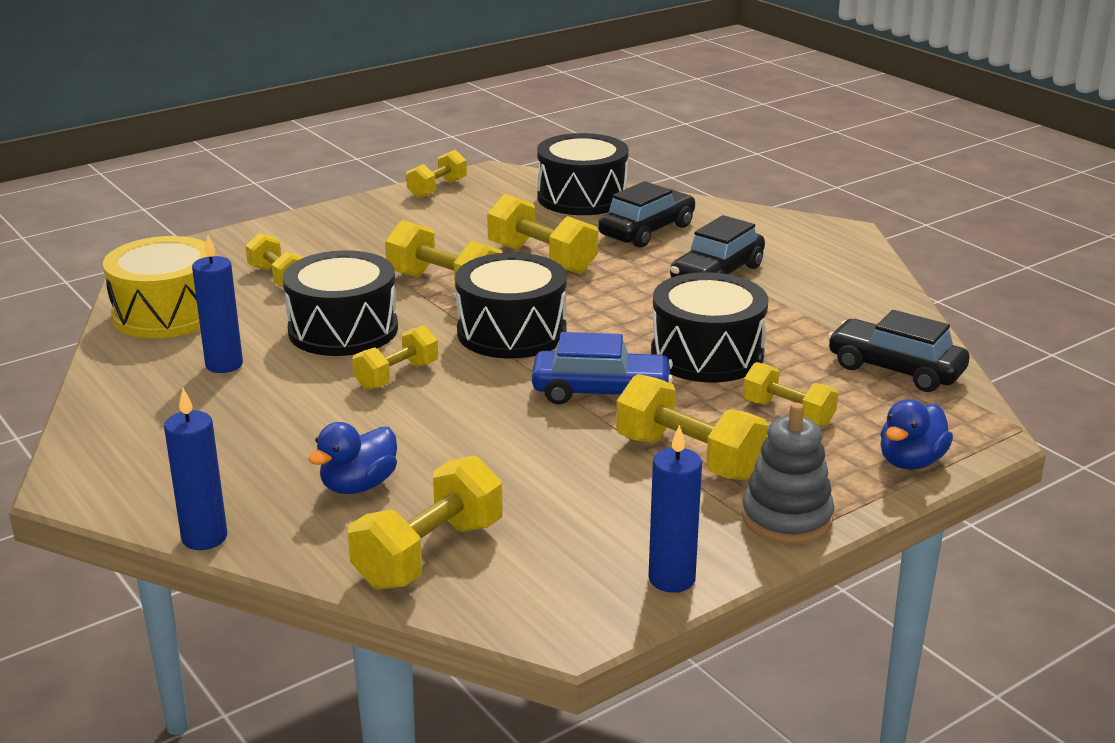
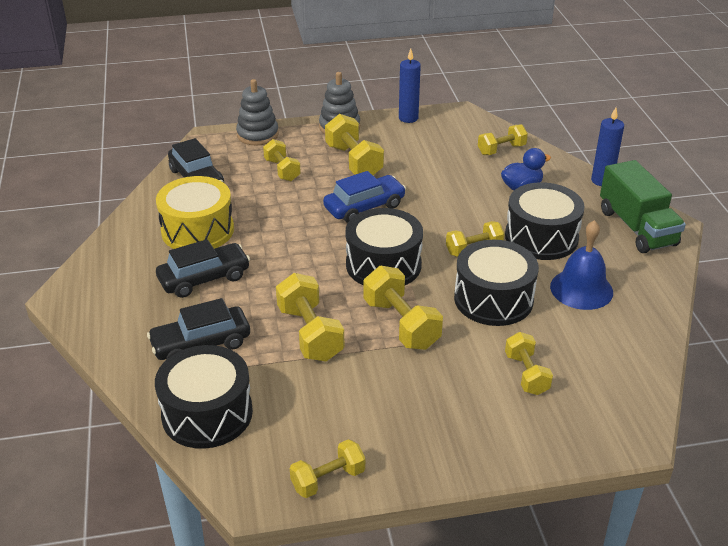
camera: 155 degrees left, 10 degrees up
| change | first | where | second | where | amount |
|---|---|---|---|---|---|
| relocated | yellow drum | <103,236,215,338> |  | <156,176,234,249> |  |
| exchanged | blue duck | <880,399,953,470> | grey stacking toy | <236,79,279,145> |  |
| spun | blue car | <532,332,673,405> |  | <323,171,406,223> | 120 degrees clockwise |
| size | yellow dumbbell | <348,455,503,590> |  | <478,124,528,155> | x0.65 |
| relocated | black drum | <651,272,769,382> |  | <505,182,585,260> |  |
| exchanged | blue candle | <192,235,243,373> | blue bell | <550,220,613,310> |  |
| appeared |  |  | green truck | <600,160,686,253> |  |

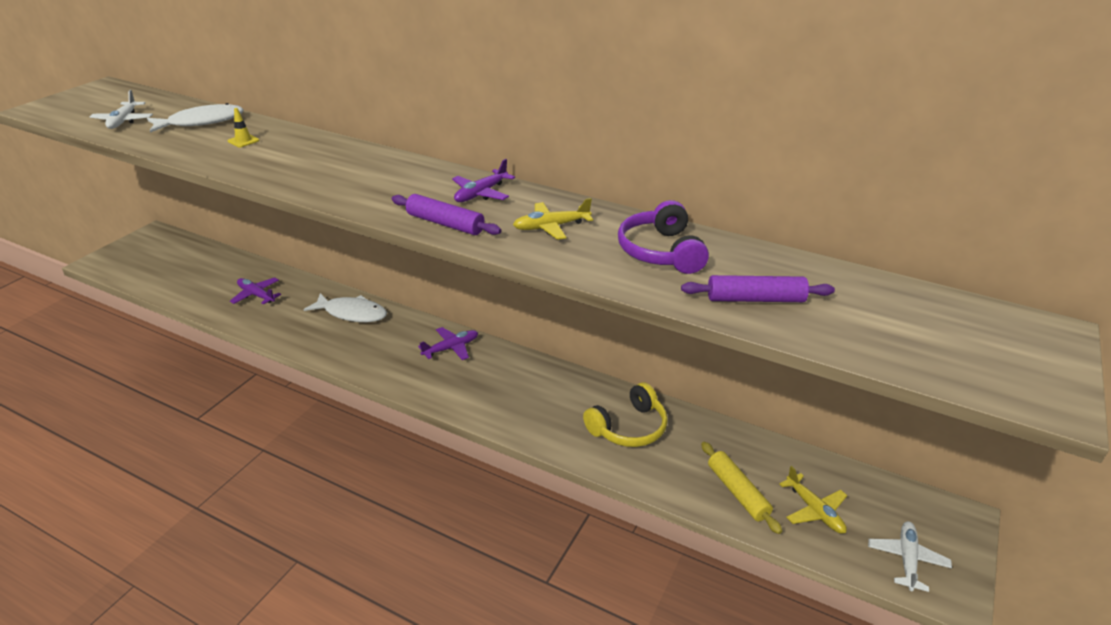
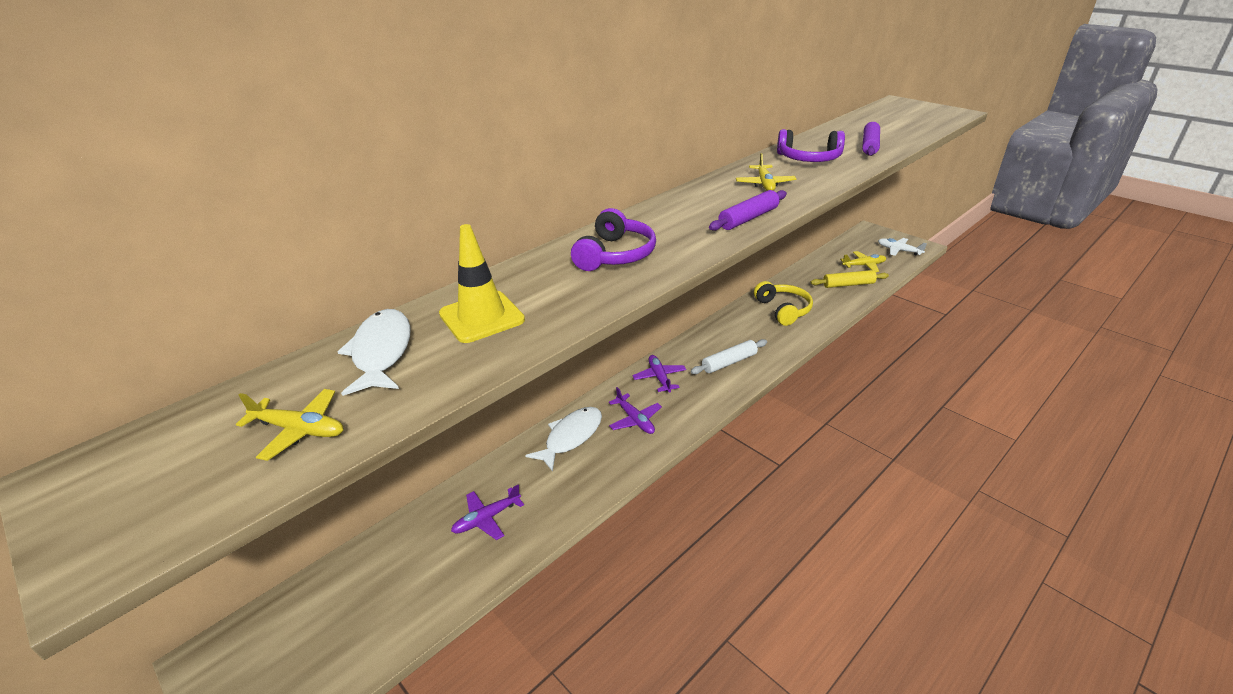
camera: 70 degrees left, 0 degrees up
| change | first | where | second | where | amount |
|---|---|---|---|---|---|
| colour | white plane | <90,90,153,129> | yellow plane | <236,389,343,461> |  |
| size | yellow traffic cone | <228,108,260,147> |  | <439,224,525,343> | x2.18 |
| appeared |  |  | purple headphones | <571,208,656,271> |  |
| relocated | purple plane | <452,159,515,202> |  | <609,387,662,434> |  |
| appeared |  |  | white rolling pin | <691,339,767,374> |  |

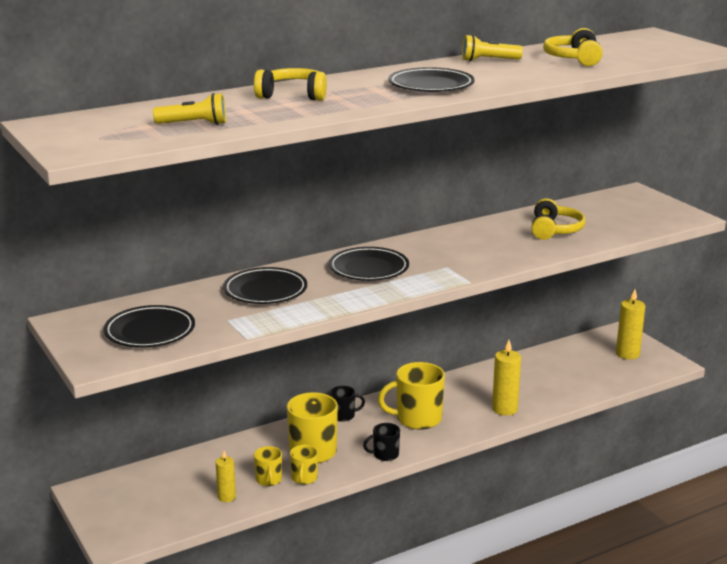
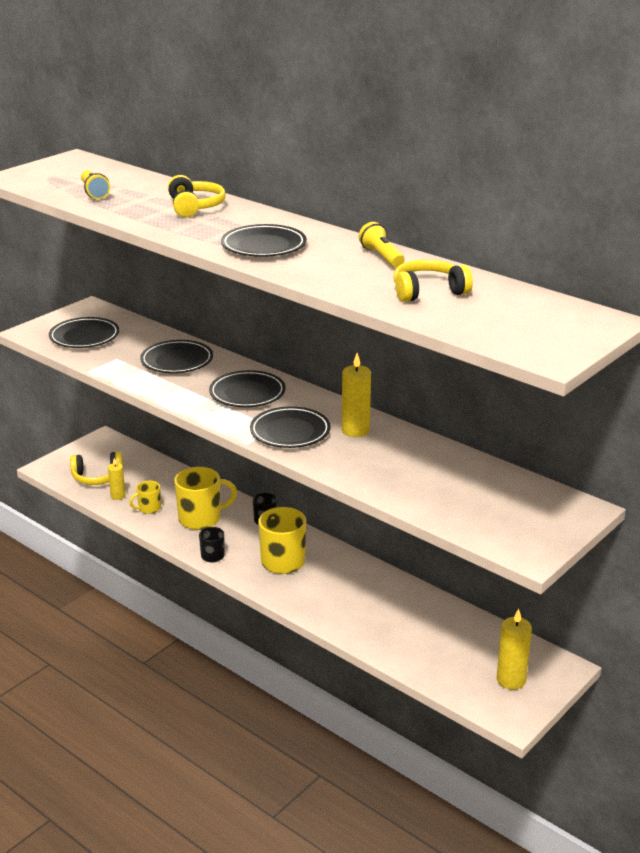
camera: 70 degrees right, 5 degrees up
| change | first | where | second | where | amount |
|---|---|---|---|---|---|
| relocated | yellow headphones | <531,198,585,240> |  | <70,451,123,485> |  |
| appeared |  |  | black plate | <250,406,331,448> |  |
| relocated | yellow candle | <492,340,521,416> |  | <342,353,371,437> |  |
| missing | yellow mug | <290,445,318,485> |  |  |  |

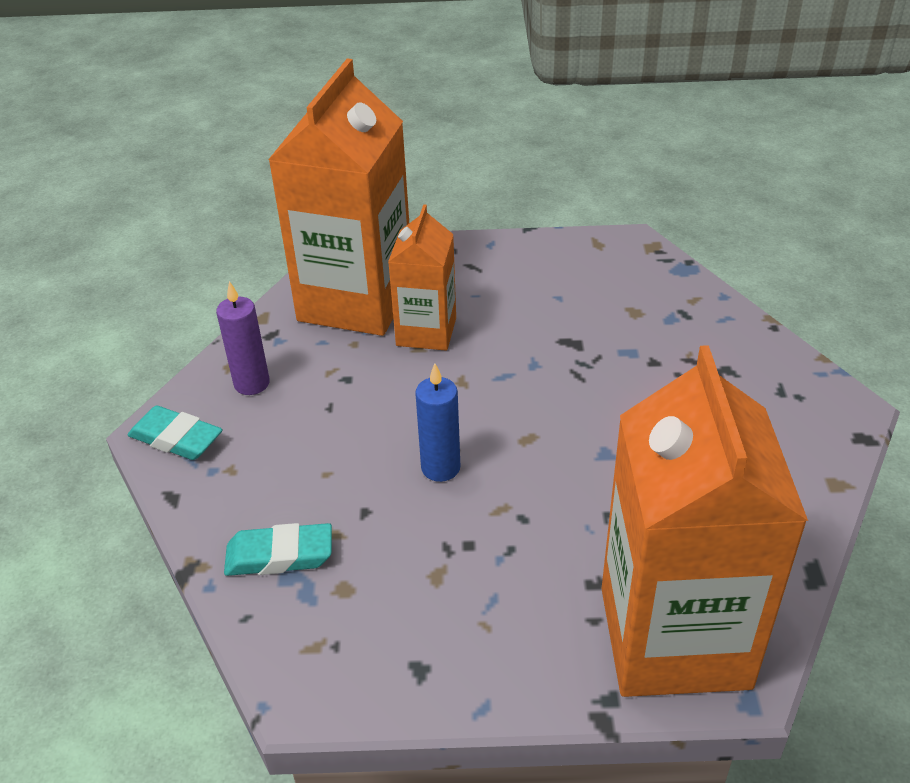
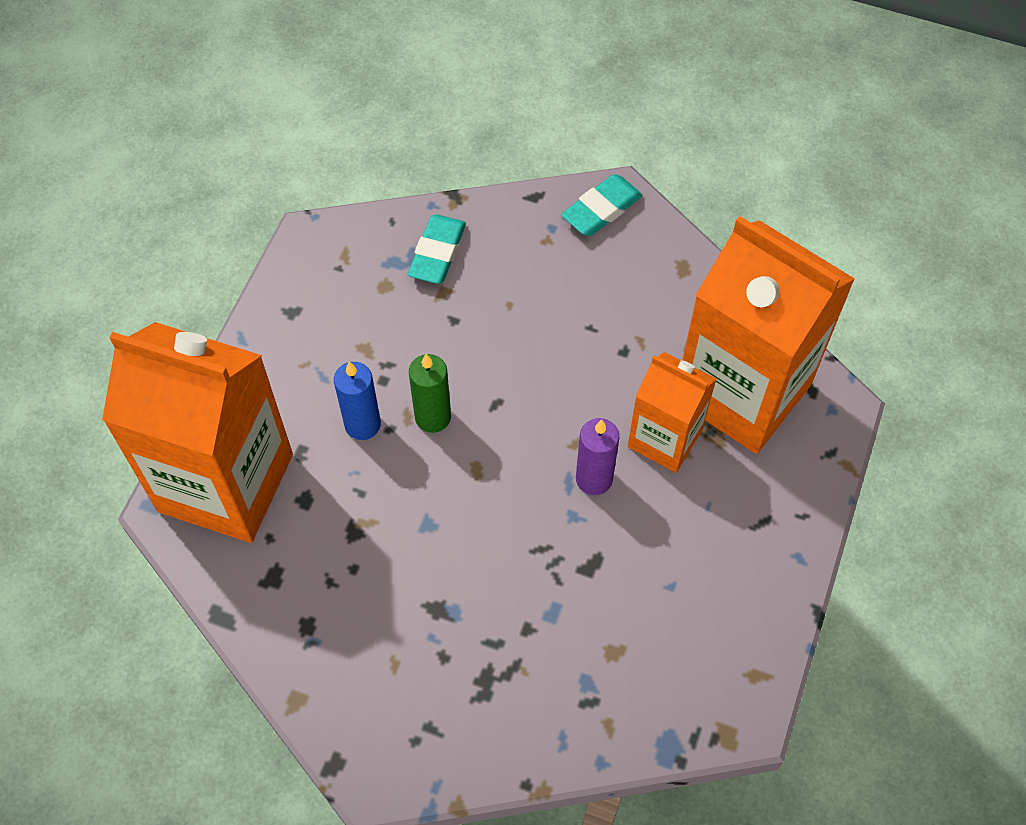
camera: 110 degrees right, 20 degrees up
| change | first | where | second | where | amount |
|---|---|---|---|---|---|
| relocated | blue candle | <415,363,460,482> |  | <334,361,381,440> |  |
| appeared |  |  | green candle | <409,354,451,433> |  |
| relocated | purple candle | <216,281,270,395> |  | <576,418,619,495> |  |

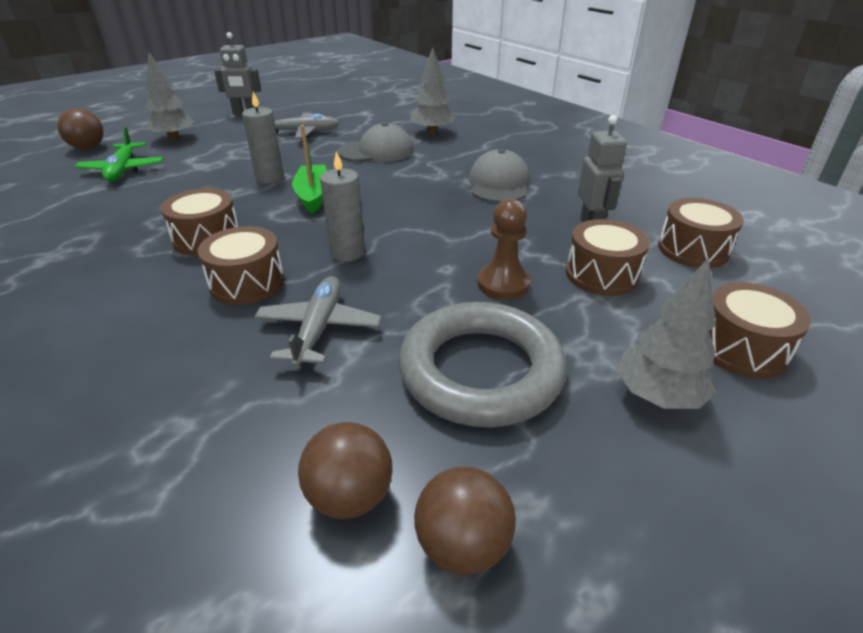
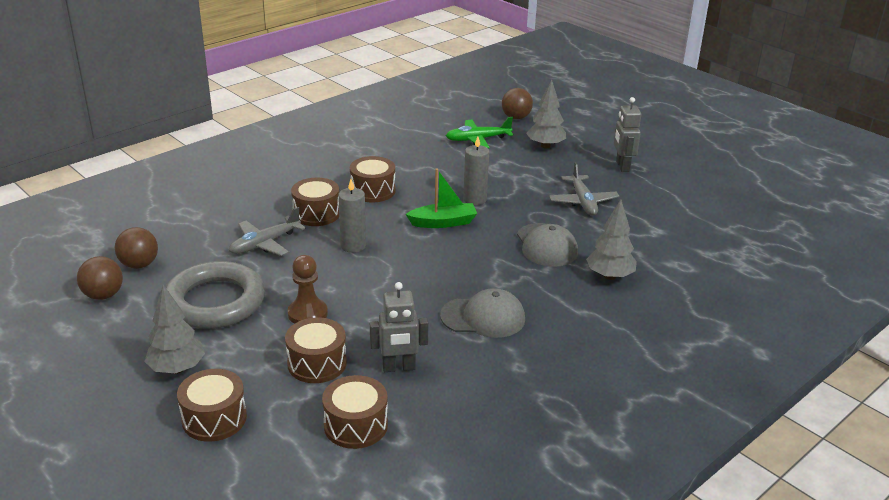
camera: 85 degrees right, 5 degrees down
| change | first | where | second | where | amount |
|---|---|---|---|---|---|
| spun | grey plane | <254,276,381,368> |  | <229,207,306,256> | 135 degrees clockwise |

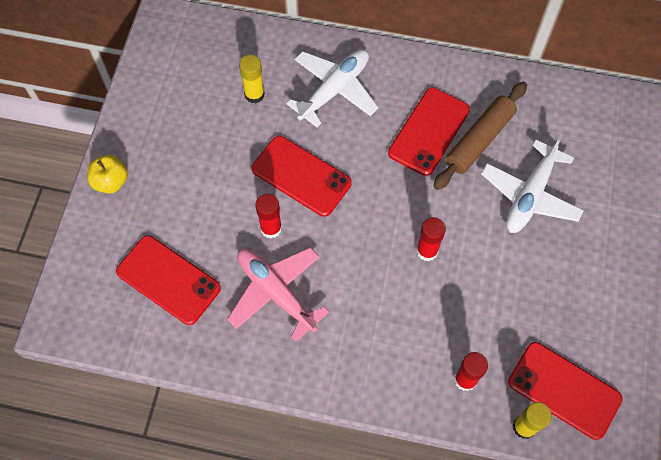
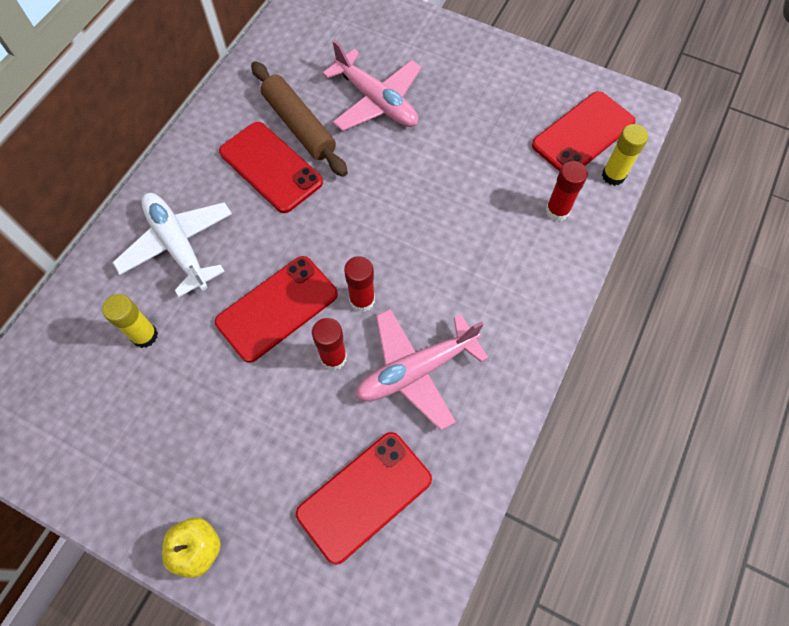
camera: 75 degrees left, 0 degrees up
| change | first | where | second | where | amount |
|---|---|---|---|---|---|
| colour | white plane | <481,134,584,233> | pink plane | <323,40,422,131> |  |
| relocated | red glue stick | <417,217,446,261> |  | <344,256,375,312> |  |

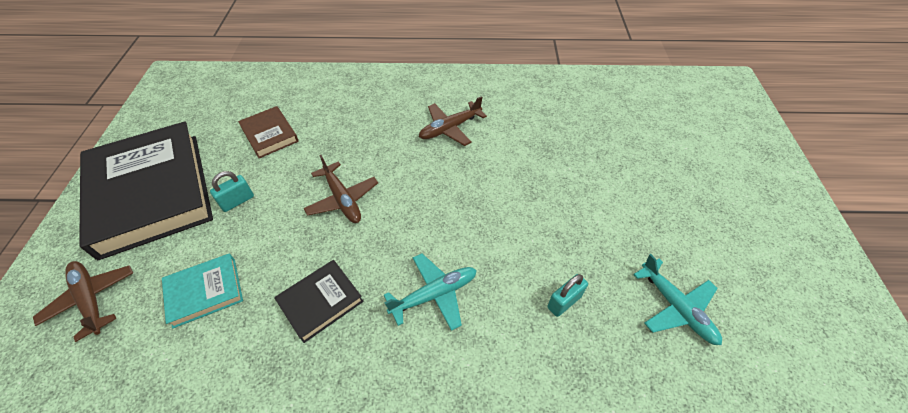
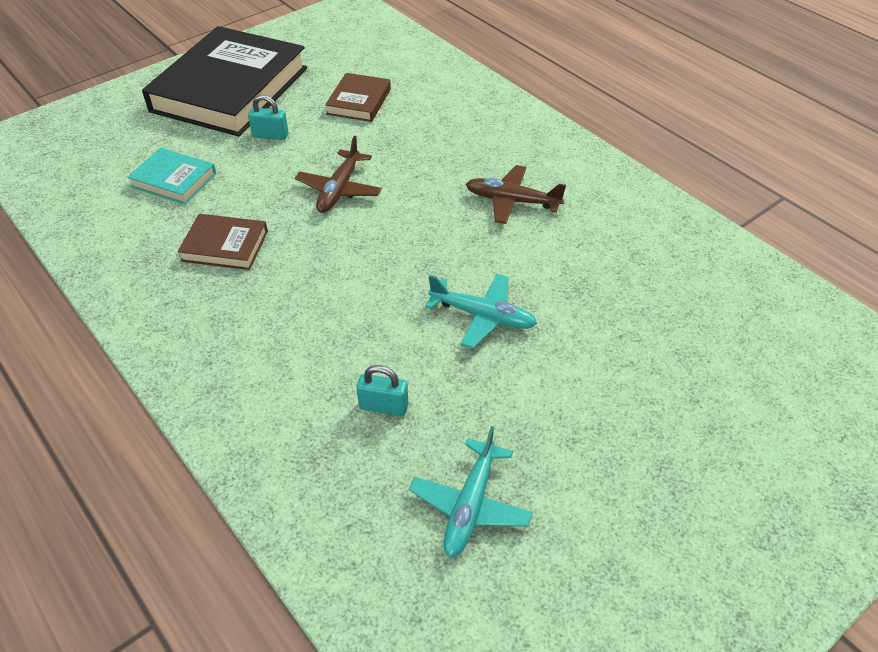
camera: 50 degrees right, 5 degrees down
| change | first | where | second | where | amount |
|---|---|---|---|---|---|
| colour | black book | <274,260,363,343> | brown book | <178,214,268,270> |  |
| relocated | turquoise plane | <384,253,477,331> |  | <425,274,537,349> |  |
| missing | brown plane | <33,261,133,342> |  |  |  |

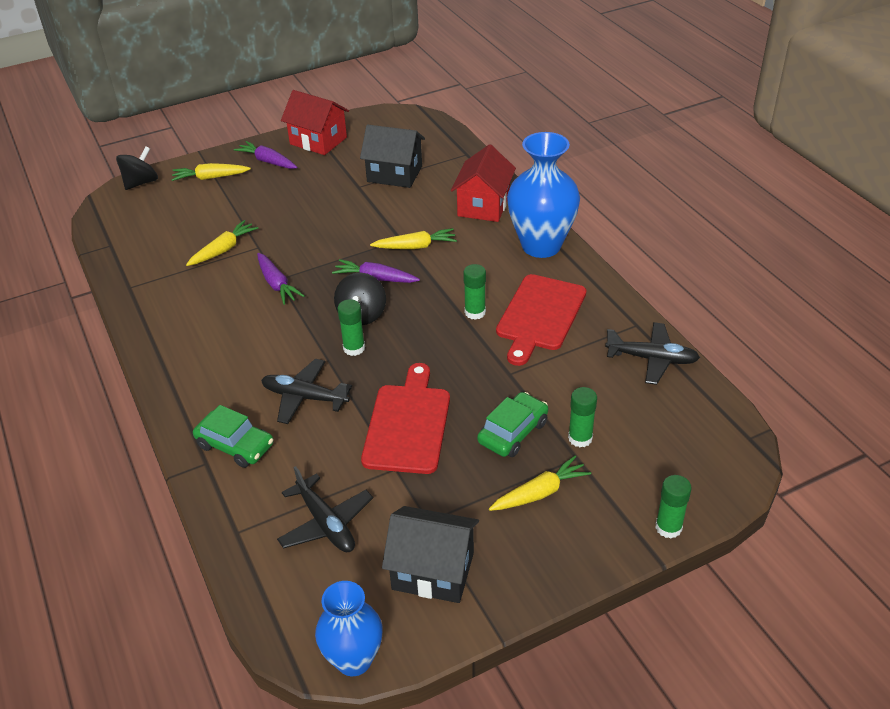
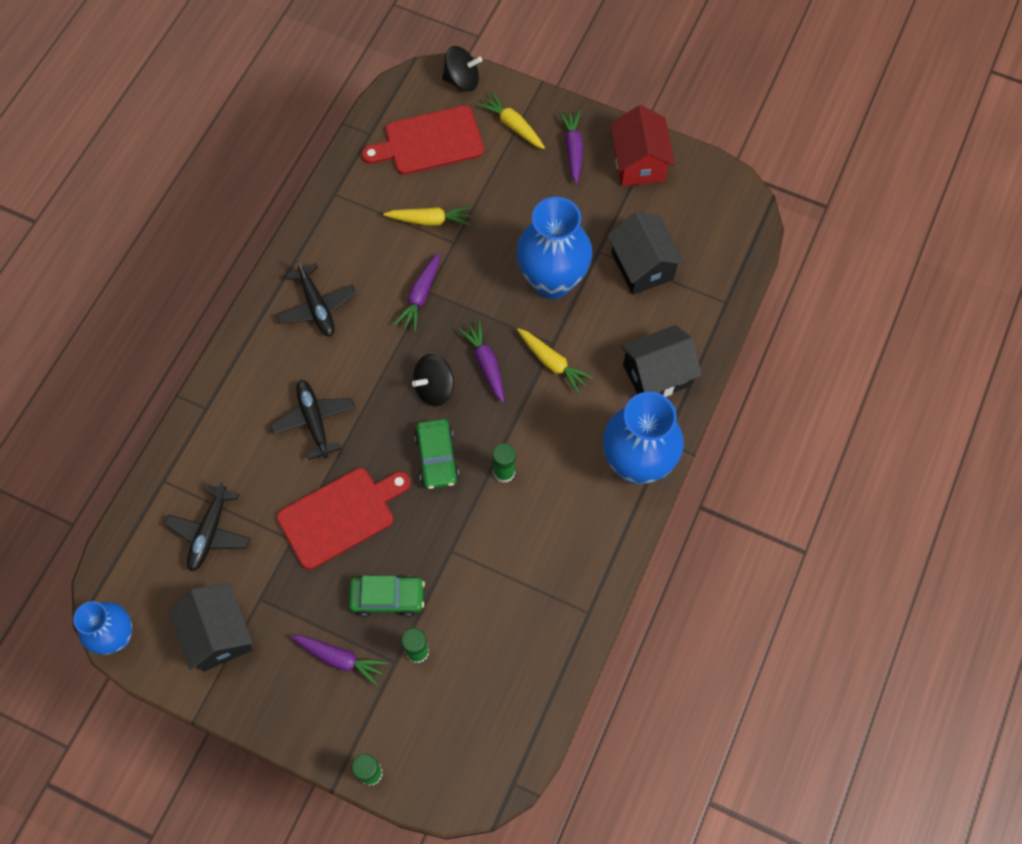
camera: 50 degrees right, 25 degrees up
| change | first | where | second | where | amount |
|---|---|---|---|---|---|
| relocated | black plane | <605,322,700,385> |  | <276,258,356,336> |  |
| colour | yellow carrot | <489,455,591,511> | purple carrot | <291,635,387,686> |  |
| relocated | red cutting board | <496,274,587,366> |  | <361,105,484,175> |  |
| relocated | green car | <193,405,274,468> |  | <414,419,459,489> |  |
| appeared |  |  | blue vase | <516,197,592,299> |  |
| colour | red house | <451,144,516,222> | black house | <621,325,702,397> |  |
| missing | green glue stick | <337,299,365,356> |  |  |  |

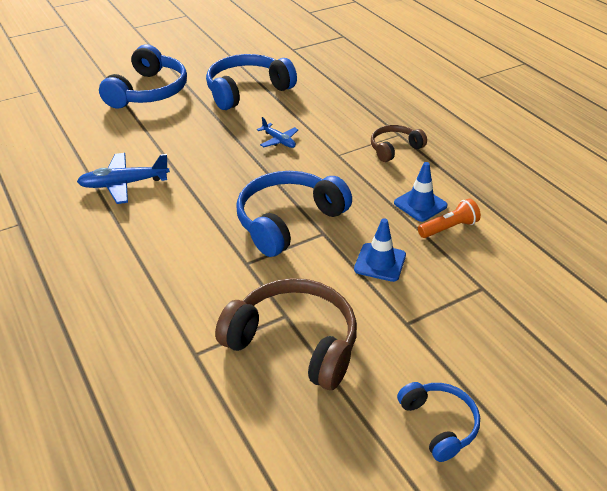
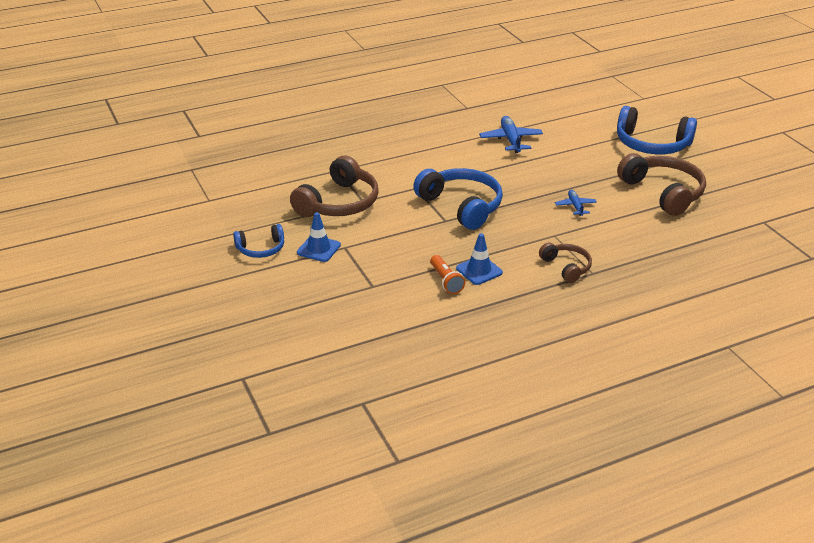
camera: 95 degrees right, 5 degrees down
| change | first | where | second | where | amount |
|---|---|---|---|---|---|
| relocated | blue traffic cone | <354,218,406,282> |  | <297,212,341,262> |  |
| spun | blue plane | <257,117,298,148> |  | <555,190,597,216> | 120 degrees clockwise |
| colour | blue headphones | <206,54,297,110> | brown headphones | <617,153,706,216> |  |

